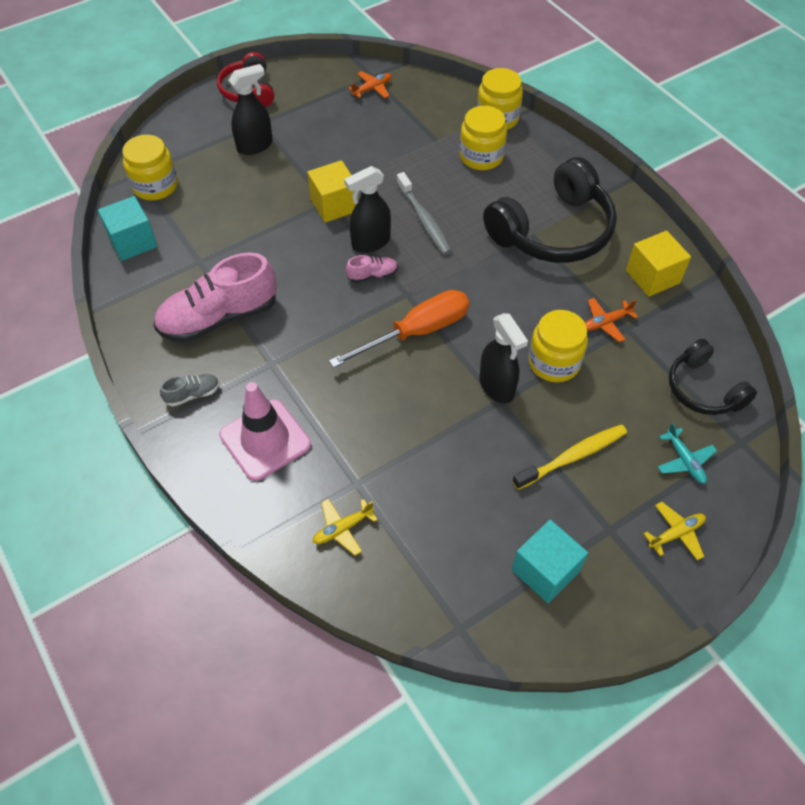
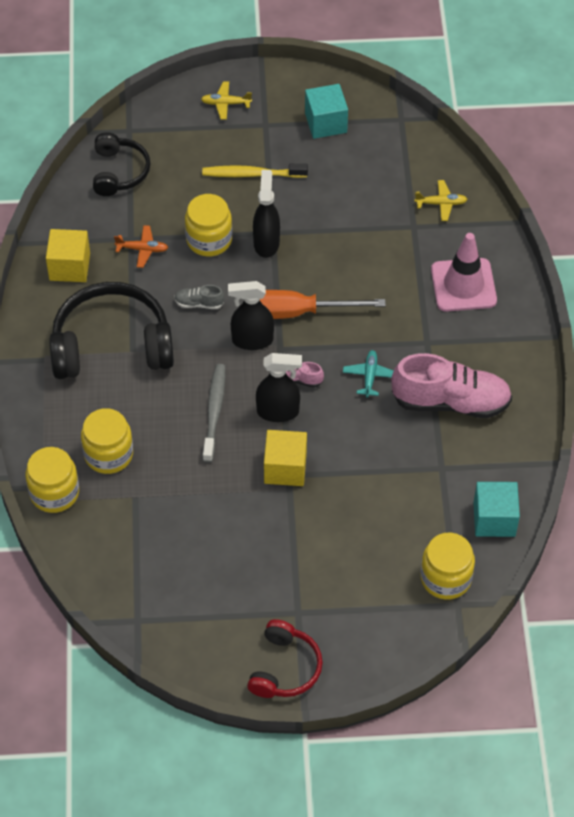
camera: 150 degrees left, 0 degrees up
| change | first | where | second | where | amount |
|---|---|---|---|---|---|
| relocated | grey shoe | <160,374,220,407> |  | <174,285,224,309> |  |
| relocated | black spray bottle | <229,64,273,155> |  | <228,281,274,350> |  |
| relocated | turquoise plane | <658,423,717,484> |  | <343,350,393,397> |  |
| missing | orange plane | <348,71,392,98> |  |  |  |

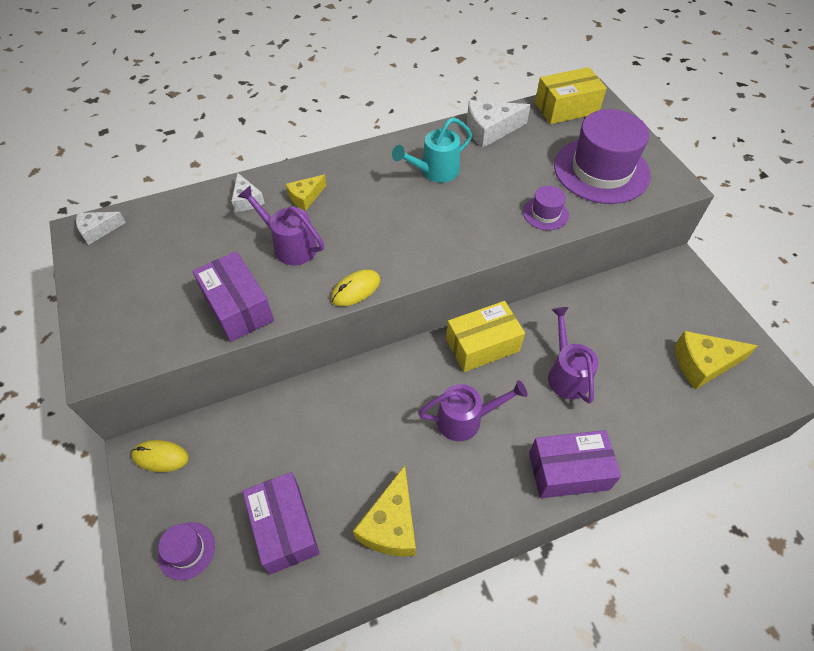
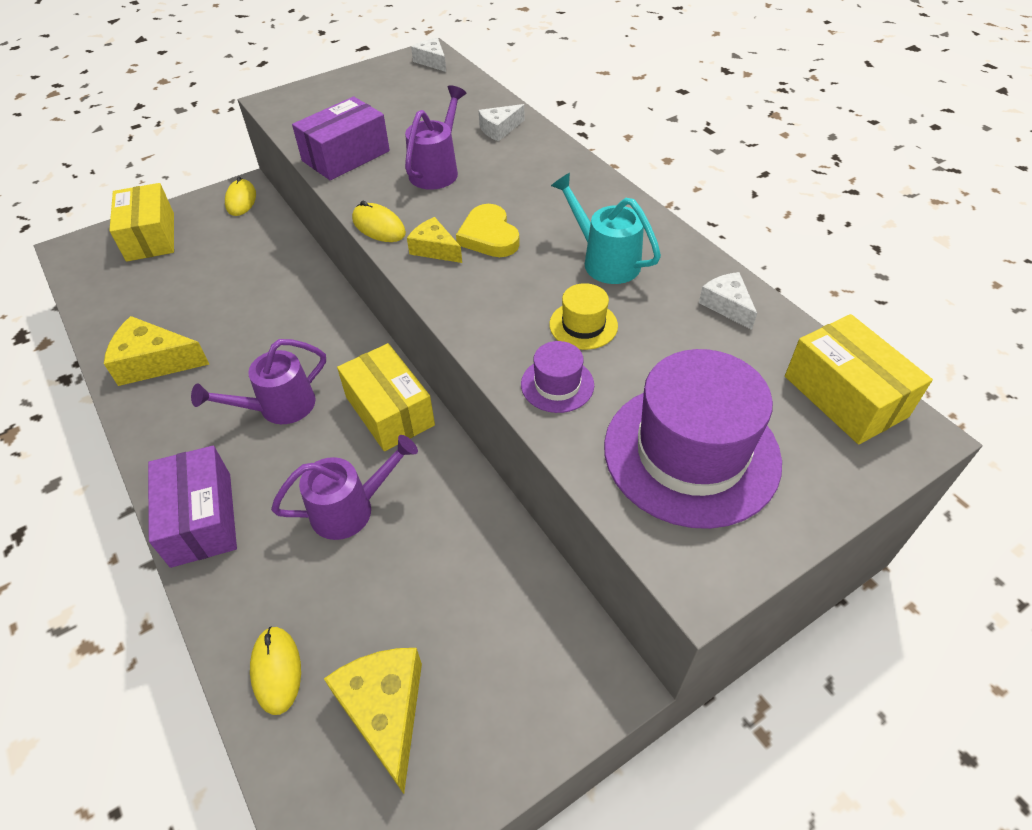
camera: 80 degrees right, 5 degrees down
| change | first | where | second | where | amount |
|---|---|---|---|---|---|
| exchanged | purple hat | <158,522,215,580> | yellow box | <109,183,174,262> |  |
| spun | purple watering can | <418,380,528,441> |  | <191,339,326,424> | 75 degrees clockwise |
| appeared |  |  | yellow mouse | <250,627,301,715> |  |
| relocated | yellow cheese | <286,175,326,211> |  | <407,217,462,263> |  |
| appeared |  |  | yellow heart | <456,204,520,257> |  |
| appeared |  |  | yellow hat | <549,283,618,350> |  |
| size | white cheese | <467,101,530,148> |  | <699,272,757,330> | x0.60 |
| missing | purple box | <242,472,320,575> |  |  |  |

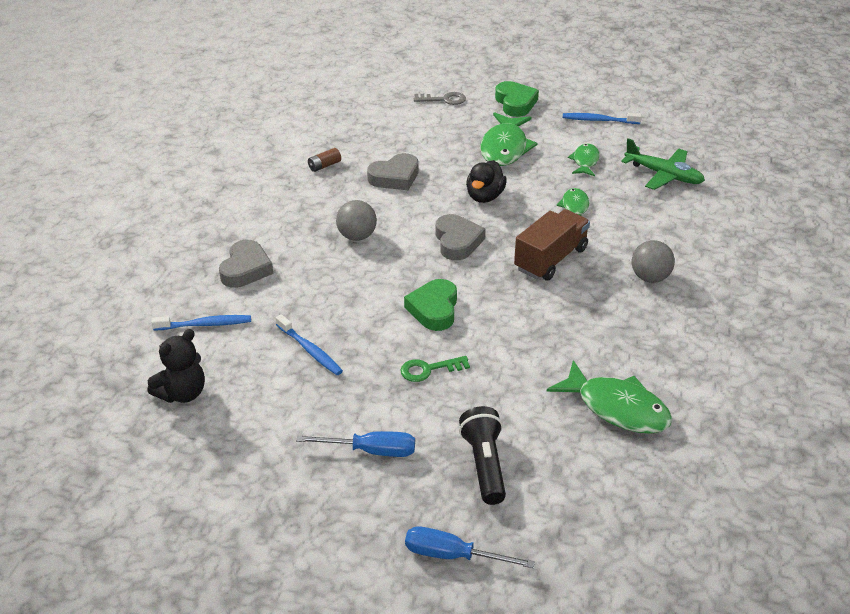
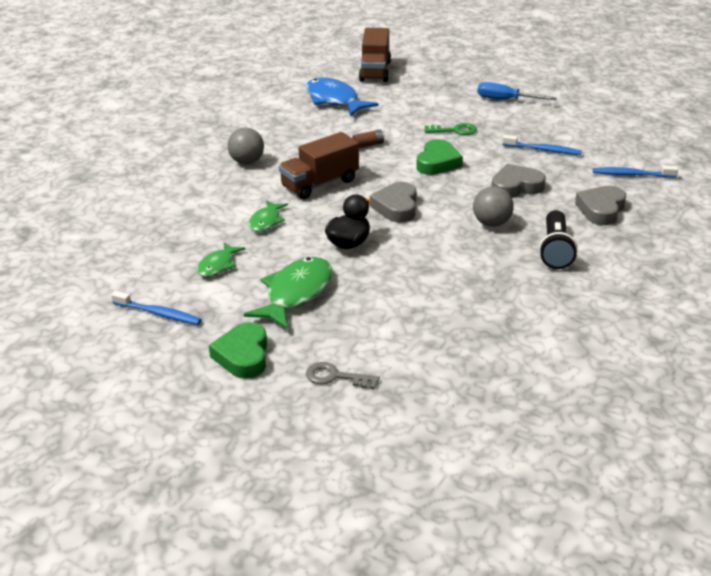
camera: 165 degrees left, 5 degrees down
| change | first | where | second | where | amount |
|---|---|---|---|---|---|
| colour | green fish | <546,360,672,434> | blue fish | <306,78,378,117> |  |
| relocated | brown battery | <308,148,341,172> |  | <352,130,384,148> |  |
| appeared |  |  | brown truck | <359,28,391,82> |  |
| relocated | grey heart | <367,153,419,190> |  | <492,164,546,198> |  |
| spun | blue toothbrush | <276,314,343,375> |  | <502,135,582,155> | 135 degrees clockwise |
| relocated | black flashlight | <459,406,506,505> |  | <539,210,578,269> |  |
| missing | black teddy bear | <147,329,205,403> |  |  |  |
| missing | blue screwdriver | <405,526,535,568> |  |  |  |
| missing | green plane | <621,138,705,190> |  |  |  |

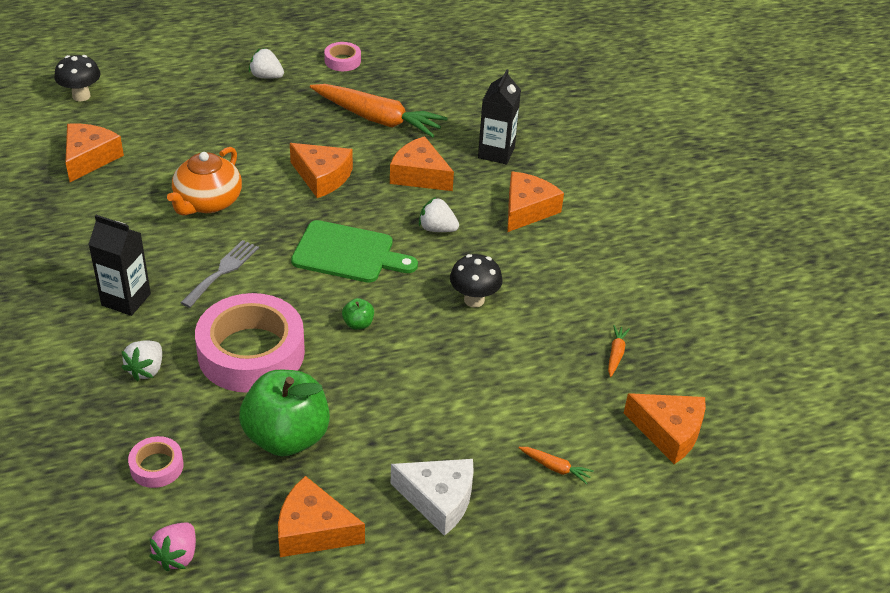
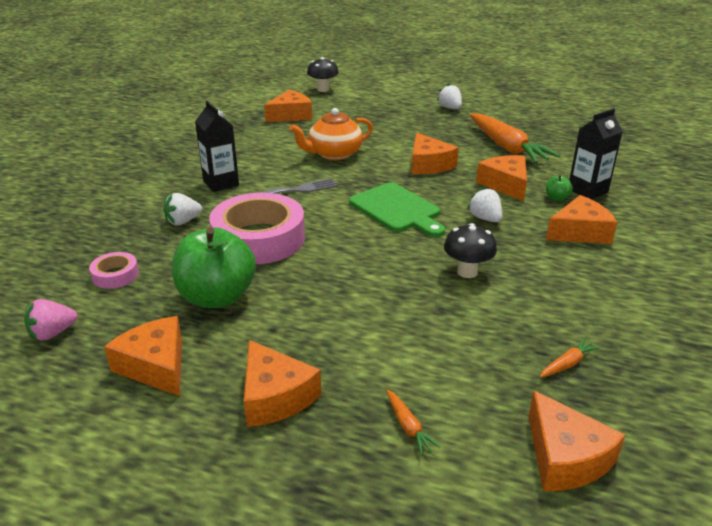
camera: 40 degrees right, 10 degrees down
| change | first | where | second | where | amount |
|---|---|---|---|---|---|
| colour | white cheese | <391,459,474,536> | orange cheese | <244,340,321,427> |  |
| relocated | green apple | <342,298,374,330> |  | <546,175,573,201> |  |
| missing | pink tape | <324,42,361,71> |  |  |  |

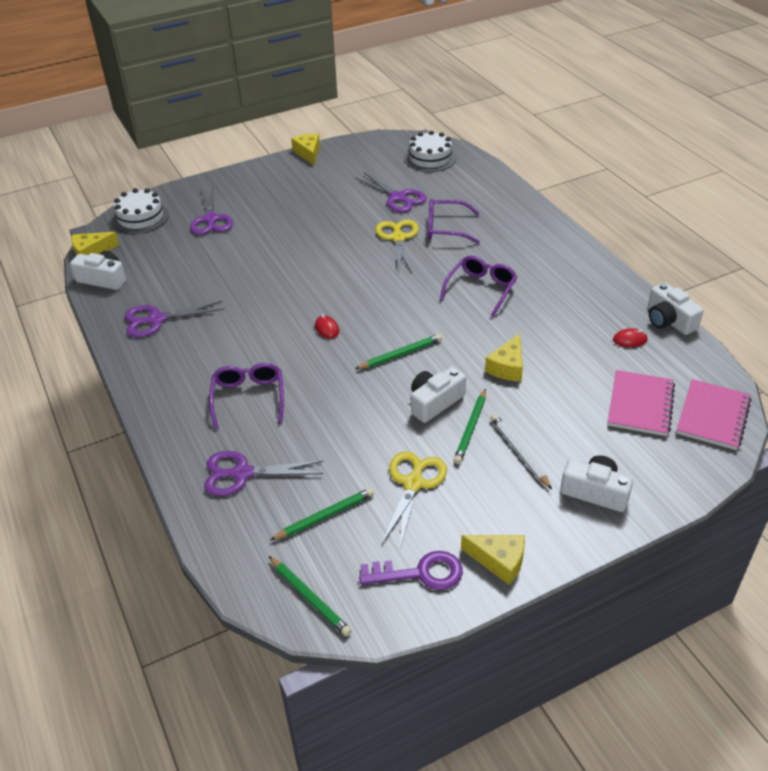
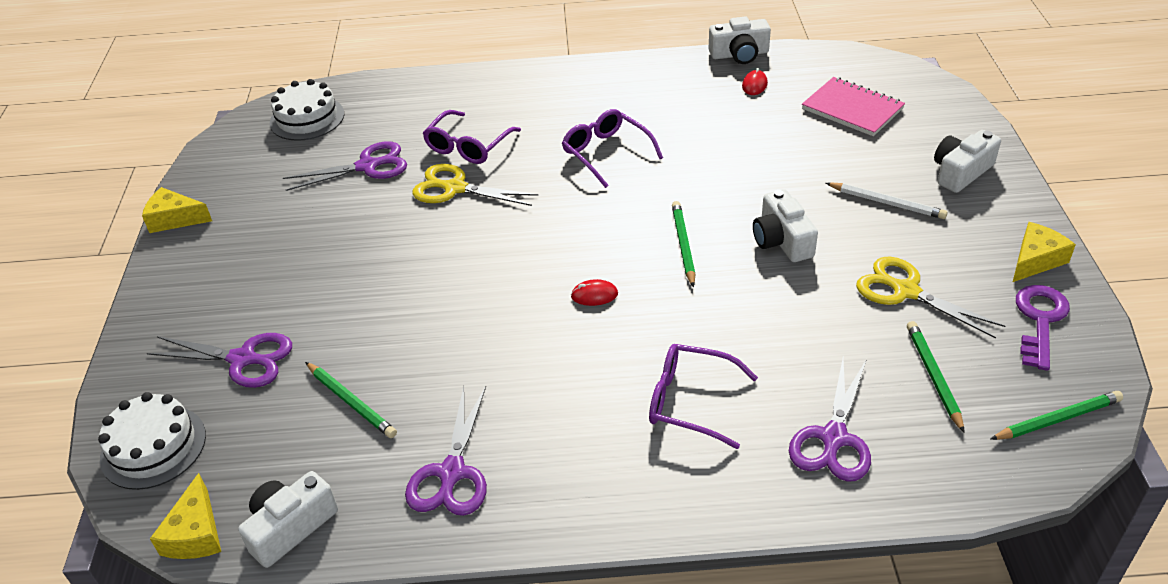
camera: 65 degrees left, 0 degrees up
| change | first | where | second | where | amount |
|---|---|---|---|---|---|
| relocated | green pencil | <453,388,486,464> |  | <305,362,397,438> |  |
| spun | white pencil | <491,414,552,489> |  | <826,182,947,219> | 150 degrees counterclockwise |
| missing | yellow cheese | <485,333,523,381> |  |  |  |
| missing | pink notebook | <676,379,752,450> |  |  |  |

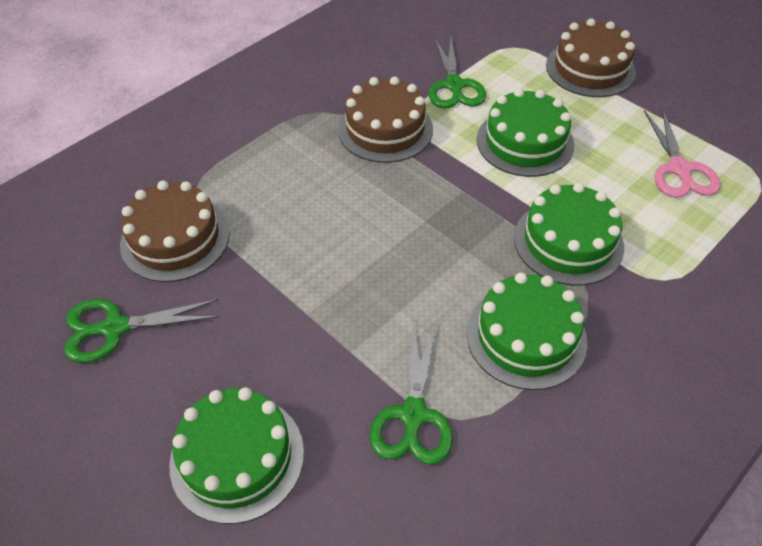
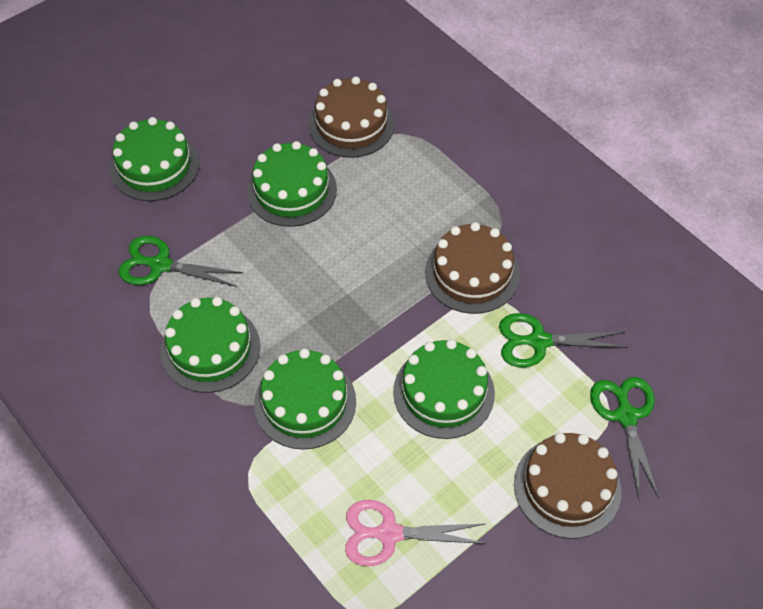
camera: 95 degrees right, 5 degrees up
| change | first | where | second | where | amount |
|---|---|---|---|---|---|
| appeared |  |  | green cake | <247,141,337,227> |  |
| relocated | green scissors | <64,299,220,363> |  | <590,377,659,498> |  |

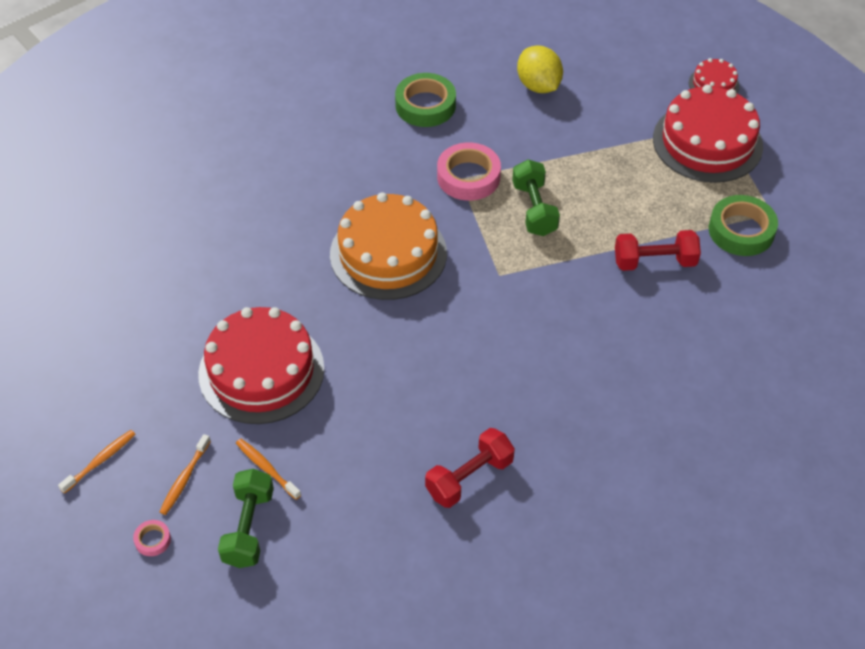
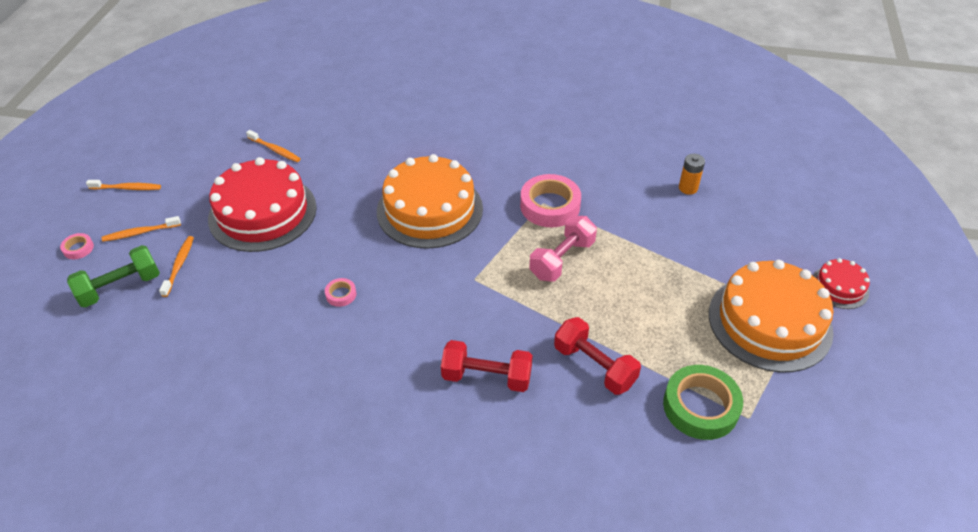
camera: 50 degrees right, 5 degrees down
| change | first | where | second | where | amount |
|---|---|---|---|---|---|
| appeared |  |  | orange toothbrush | <246,130,301,162> |  |
| appeared |  |  | pink tape | <325,278,356,307> |  |
| relocated | red dumbbell | <425,428,515,508> |  | <441,340,533,392> |  |
| colour | green dumbbell | <512,160,560,236> | pink dumbbell | <529,216,597,282> |  |
| exchanged | yellow lemon | <517,46,563,93> | orange battery | <679,154,705,195> |  |
| colour | red cake | <653,84,763,183> | orange cake | <709,260,834,372> |  |
| missing | green tape | <395,73,456,127> |  |  |  |

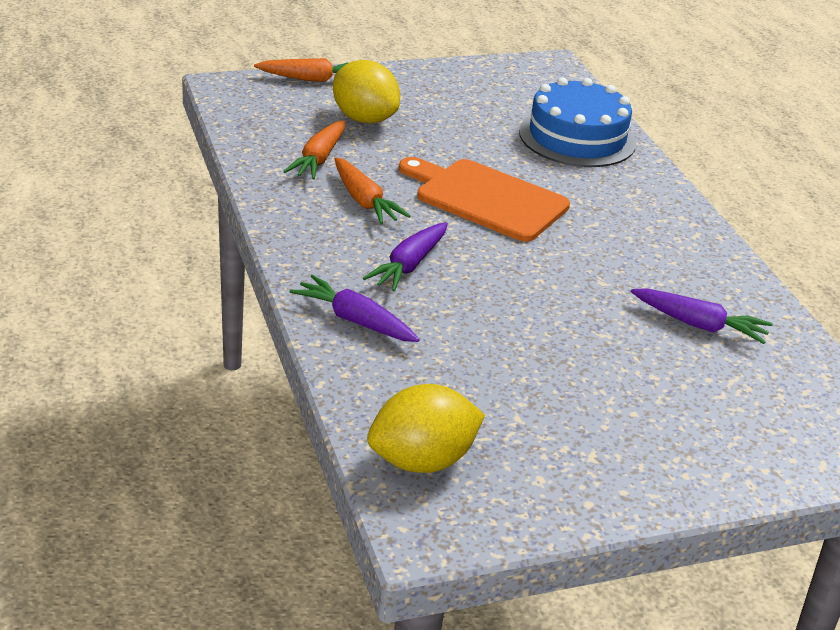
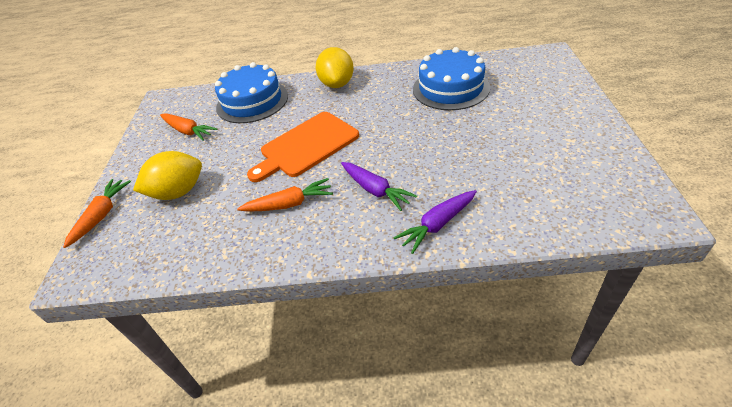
camera: 65 degrees left, 10 degrees up
| change | first | where | second | where | amount |
|---|---|---|---|---|---|
| relocated | orange carrot | <283,120,345,179> |  | <160,113,217,141> |  |
| relocated | yellow lemon | <367,384,485,473> |  | <315,47,354,88> |  |
| exchanged | purple carrot | <631,288,773,344> | blue cake | <413,47,490,110> |  |

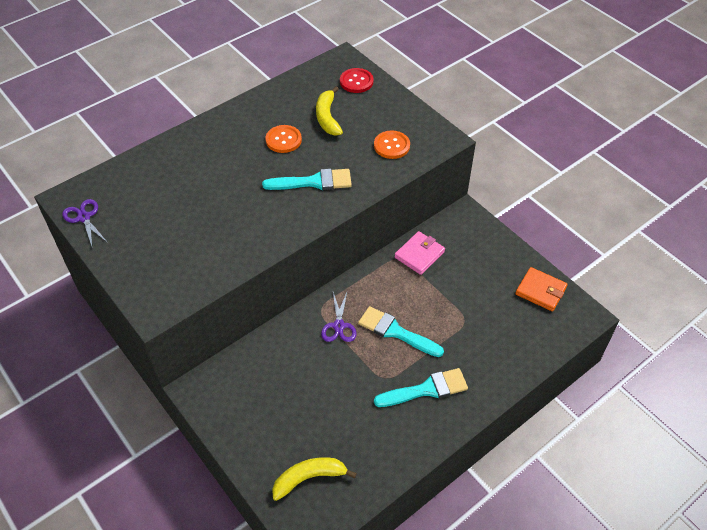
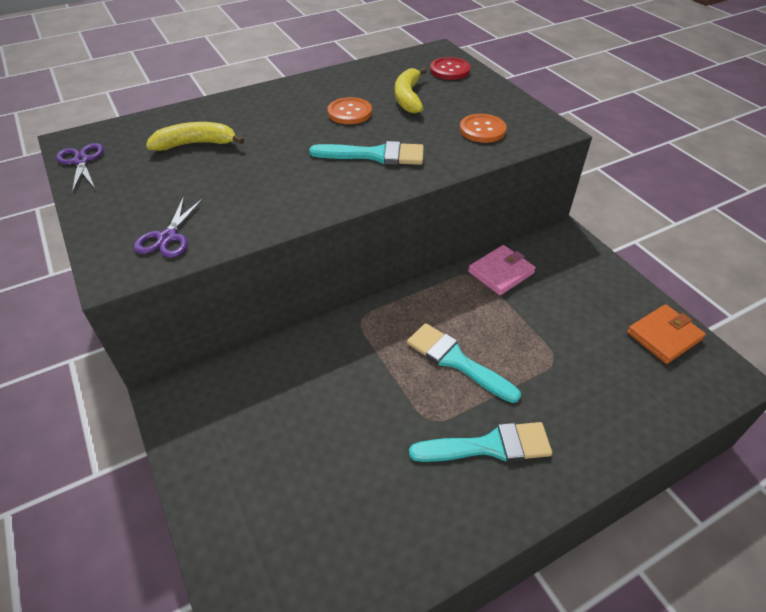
camera: 10 degrees right, 5 degrees down
| change | first | where | second | where | amount |
|---|---|---|---|---|---|
| relocated | purple scissors | <321,292,356,342> |  | <134,197,204,258> |  |
| relocated | yellow banana | <272,457,357,501> |  | <146,122,244,151> |  |
| spun | orange wallet | <515,267,568,311> |  | <627,304,706,364> | 75 degrees counterclockwise |

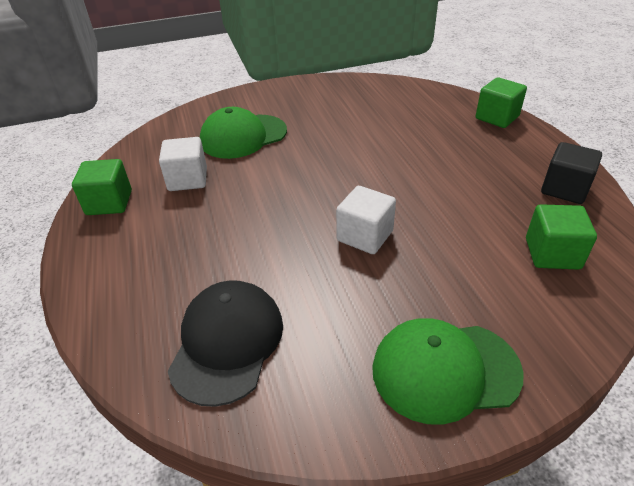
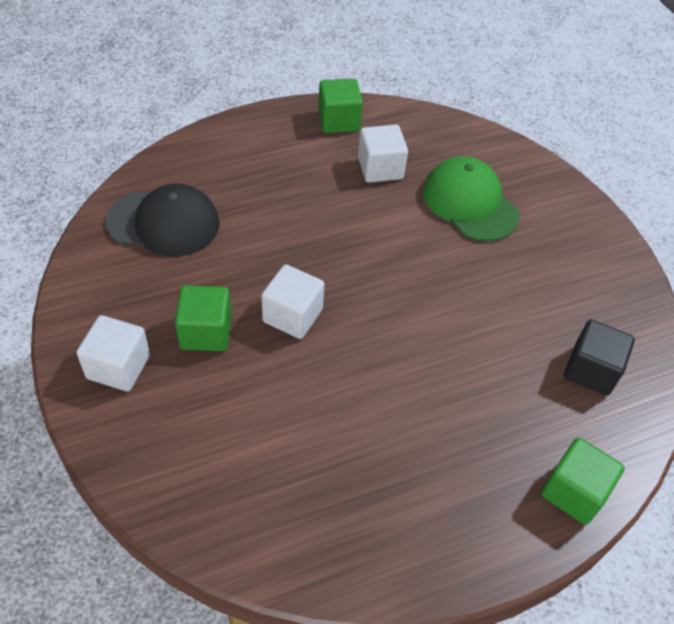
camera: 80 degrees right, 10 degrees up
| change | first | where | second | where | amount |
|---|---|---|---|---|---|
| exchanged | green cap | <372,318,524,425> | white cube | <76,315,150,391> |  |
| relocated | green cube | <526,204,597,270> |  | <175,285,232,351> |  |
| relocated | black cube | <541,142,602,204> |  | <564,319,635,396> |  |

